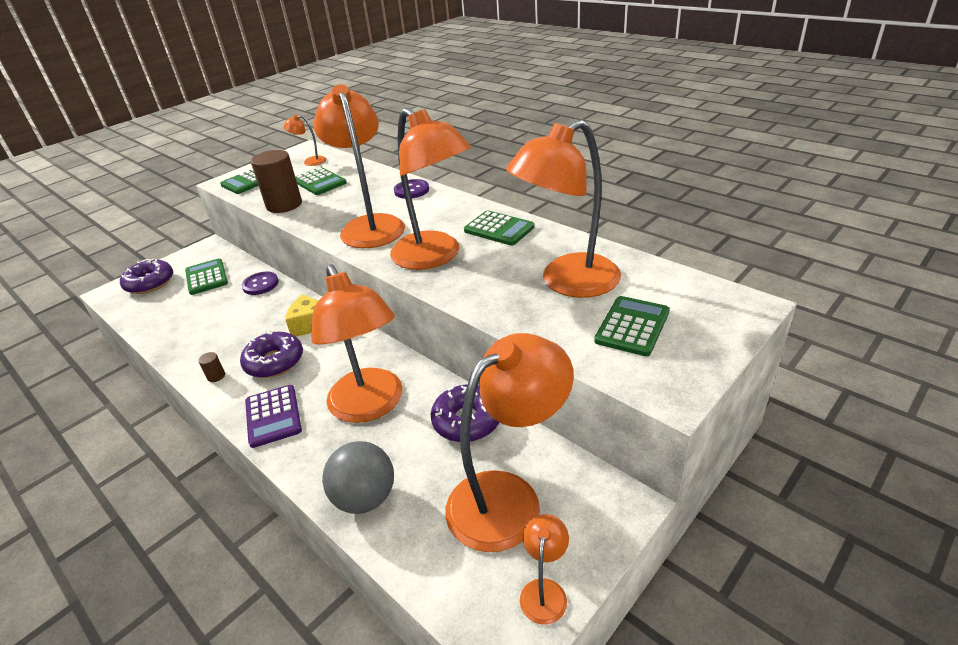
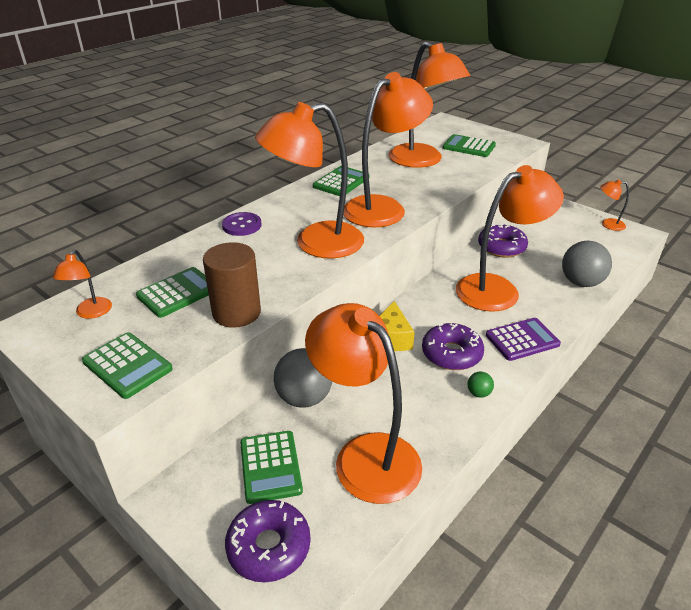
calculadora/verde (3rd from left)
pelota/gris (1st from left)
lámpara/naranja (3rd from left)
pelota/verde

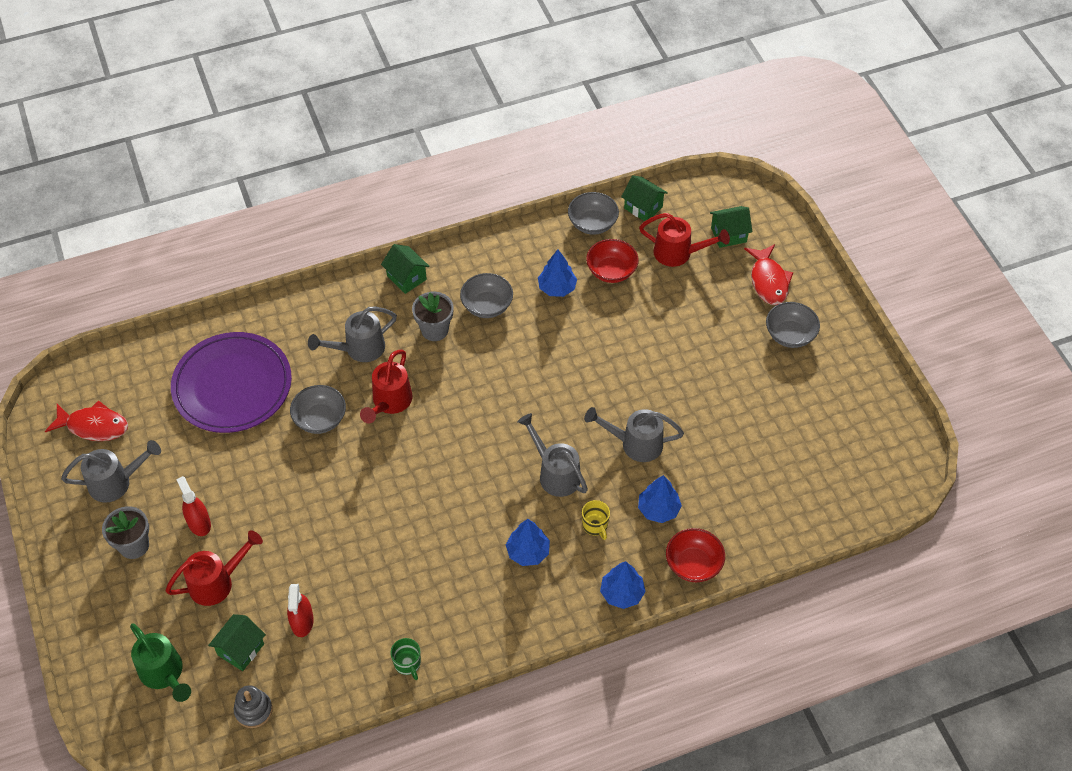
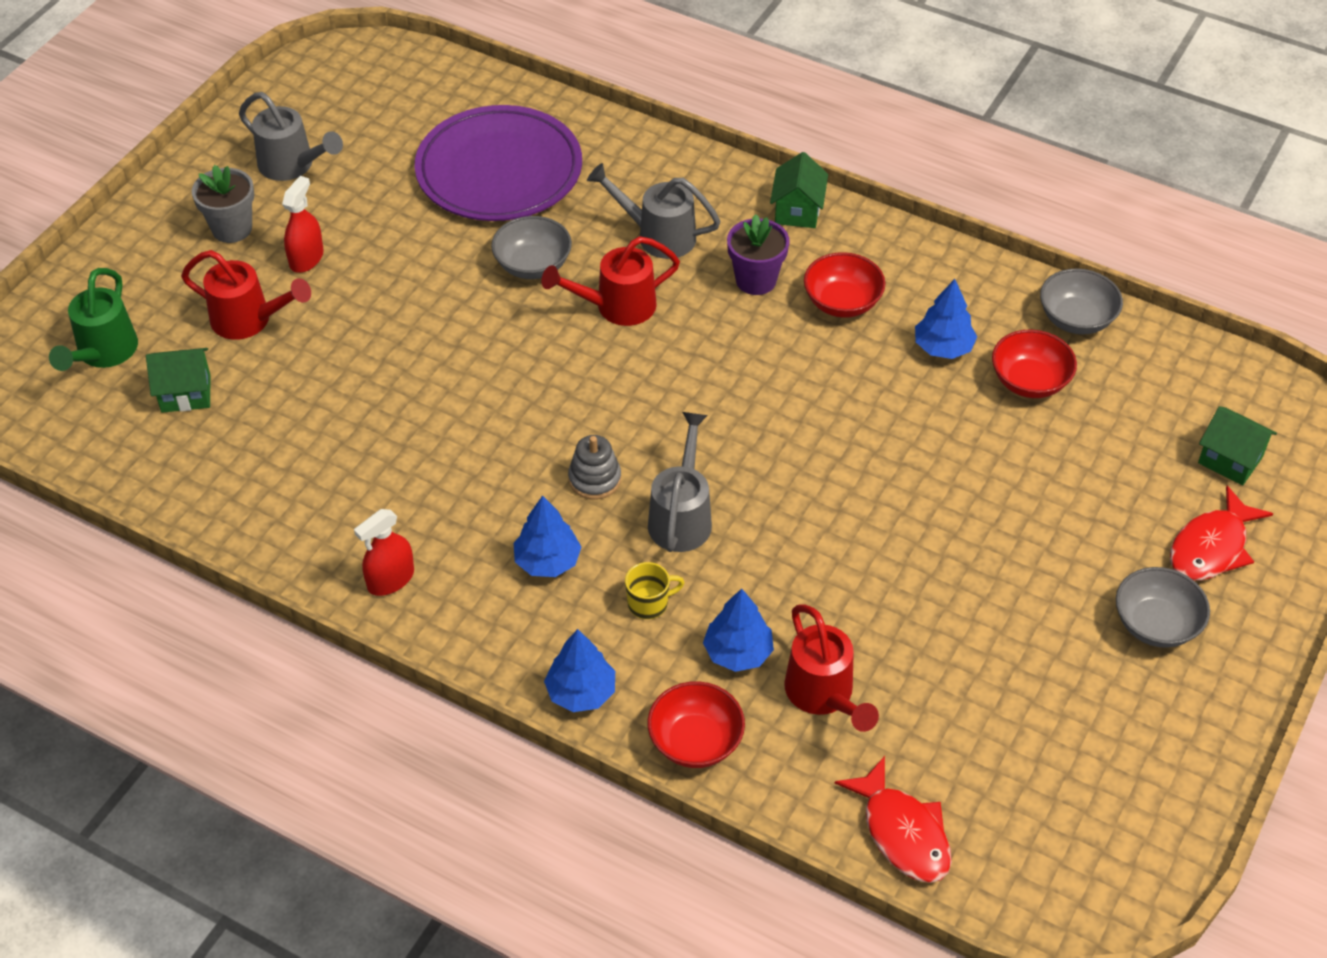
pulverizador/rojo (2nd from left)
juguete apilable/gris
taza/amarillo
maceta/morado
regadera/rojo (3rd from left)
cuenco/rojo (2nd from left)
pez/rojo (1st from left)
taza/verde
regadera/gris (4th from left in the first image)
casa/verde (3rd from left in the first image)

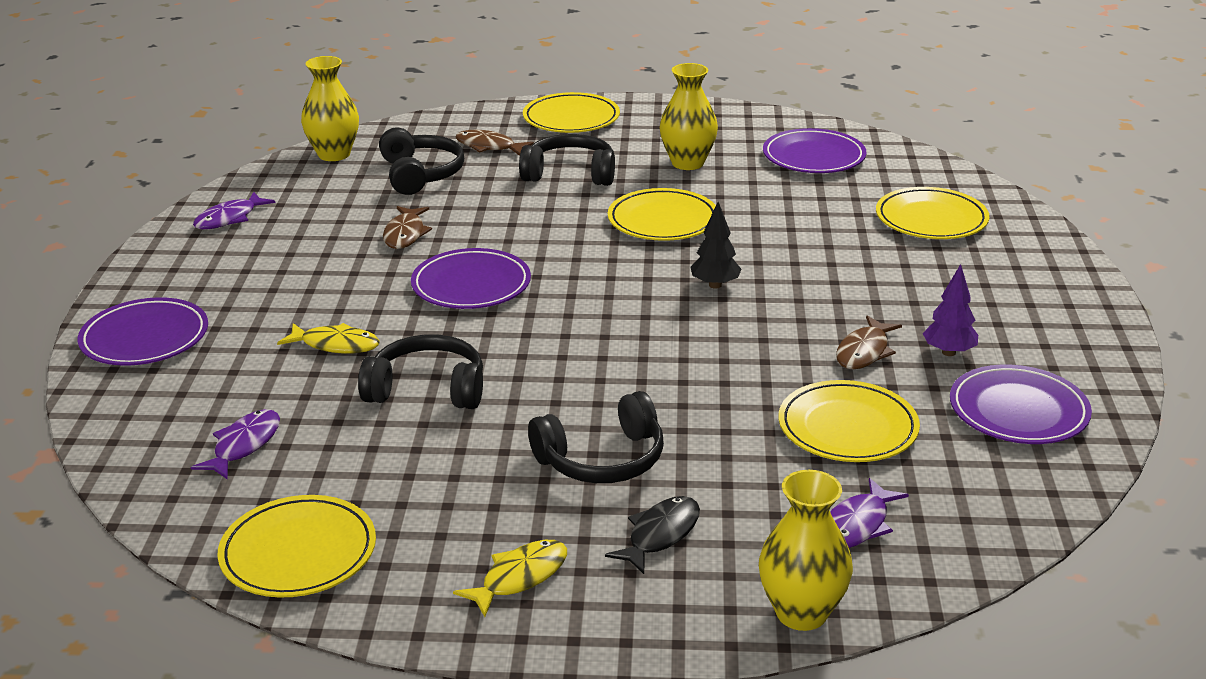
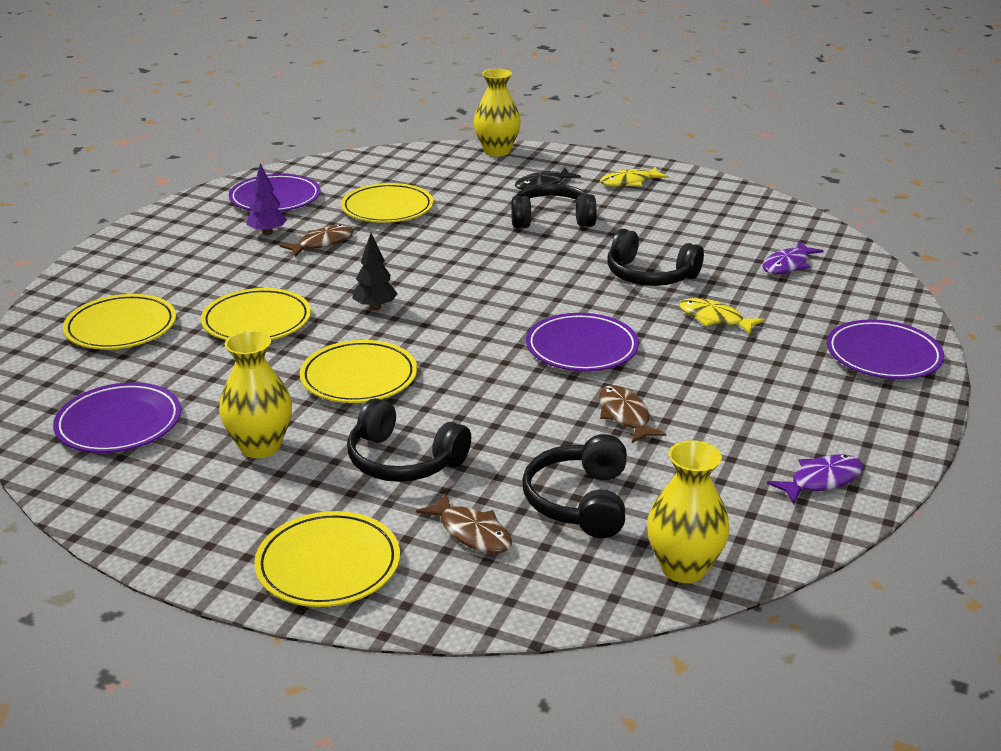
plato/amarillo (2nd from left)
pez/marrón (3rd from left)
pez/morado (3rd from left in the first image)

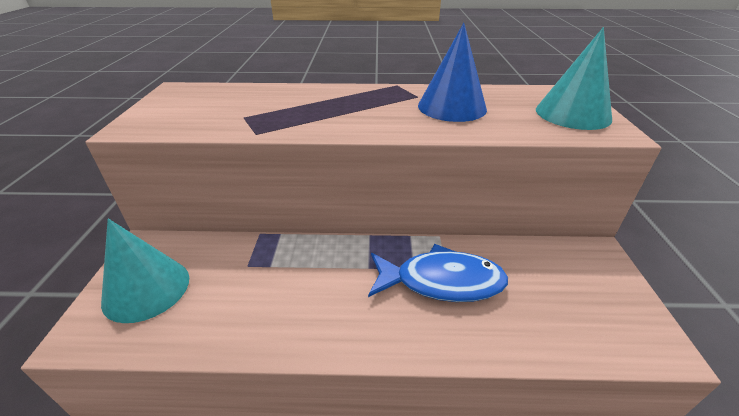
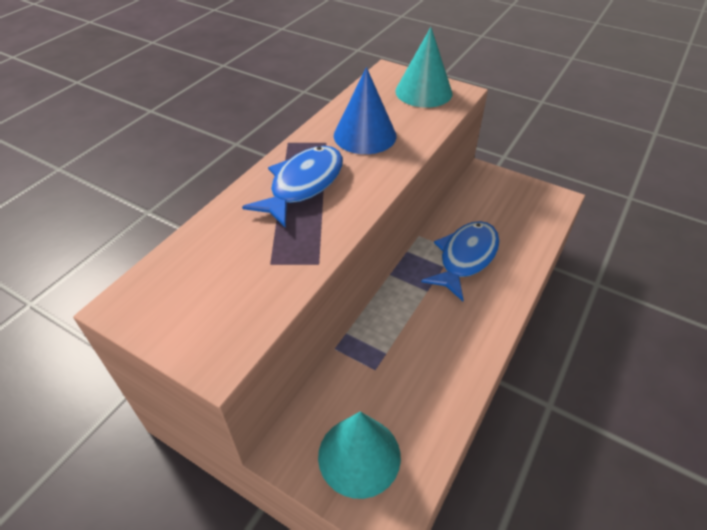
pez/azul (1st from left)

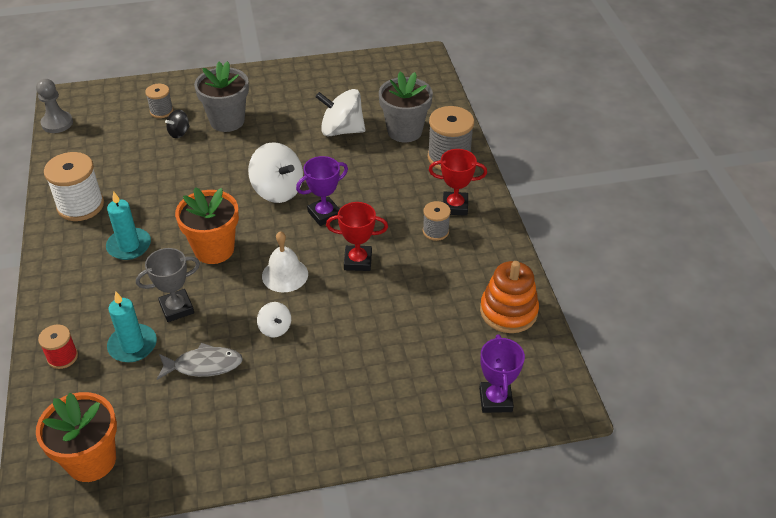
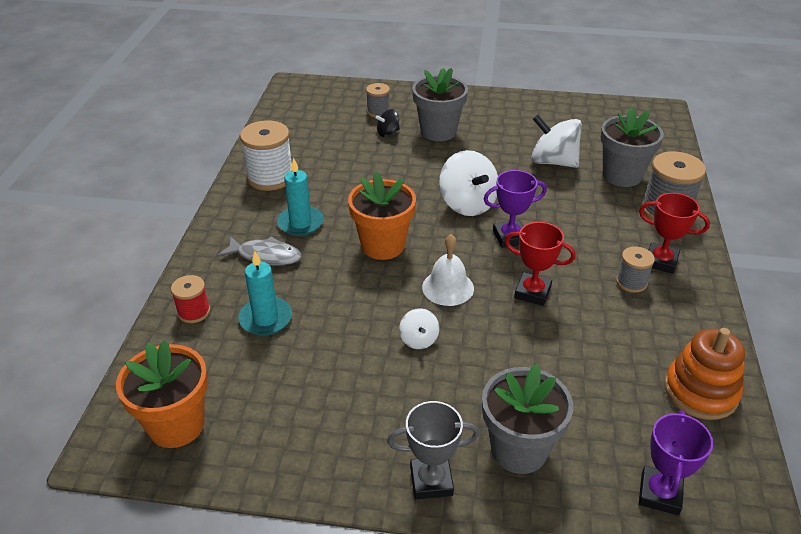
pez/gris
trofeo/gris
maceta/gris (2nd from left)
peón/gris

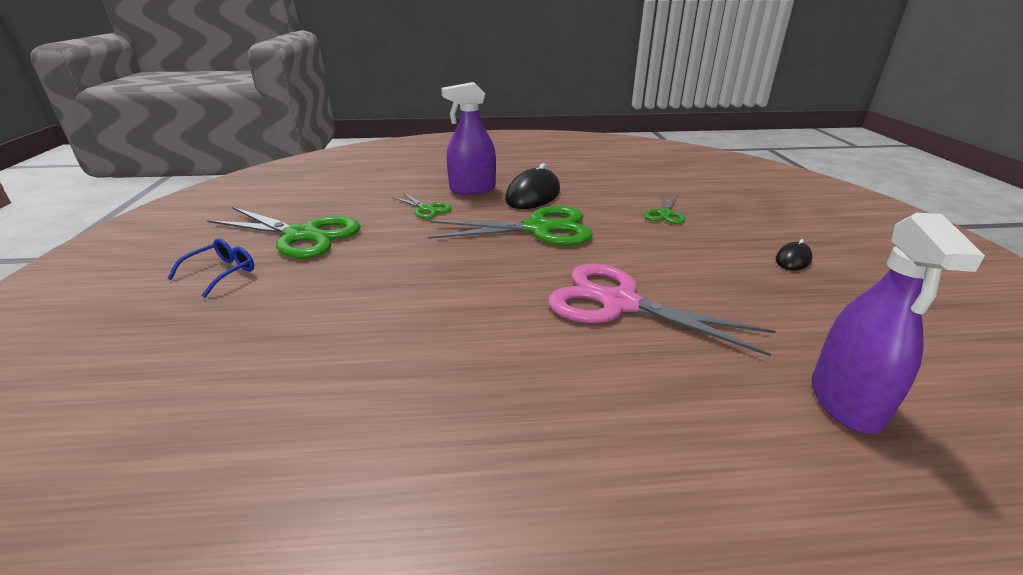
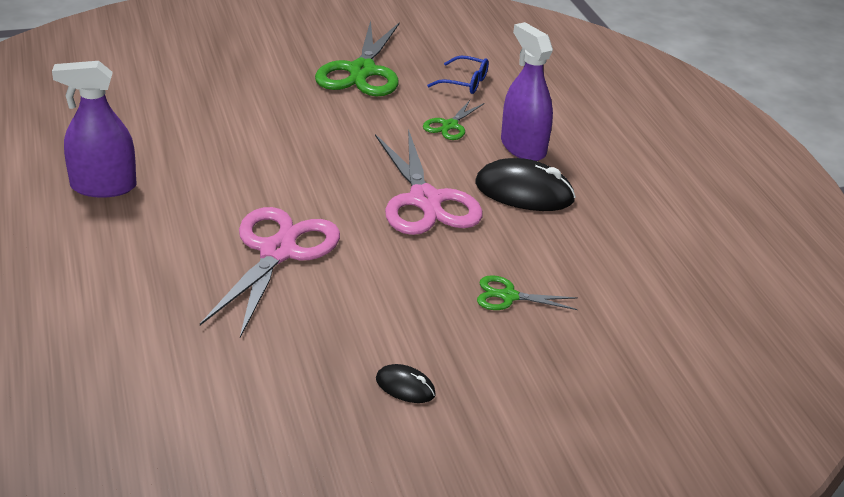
pulverizador/morado (1st from left)
tijeras/rosa (2nd from left)
gafas/azul

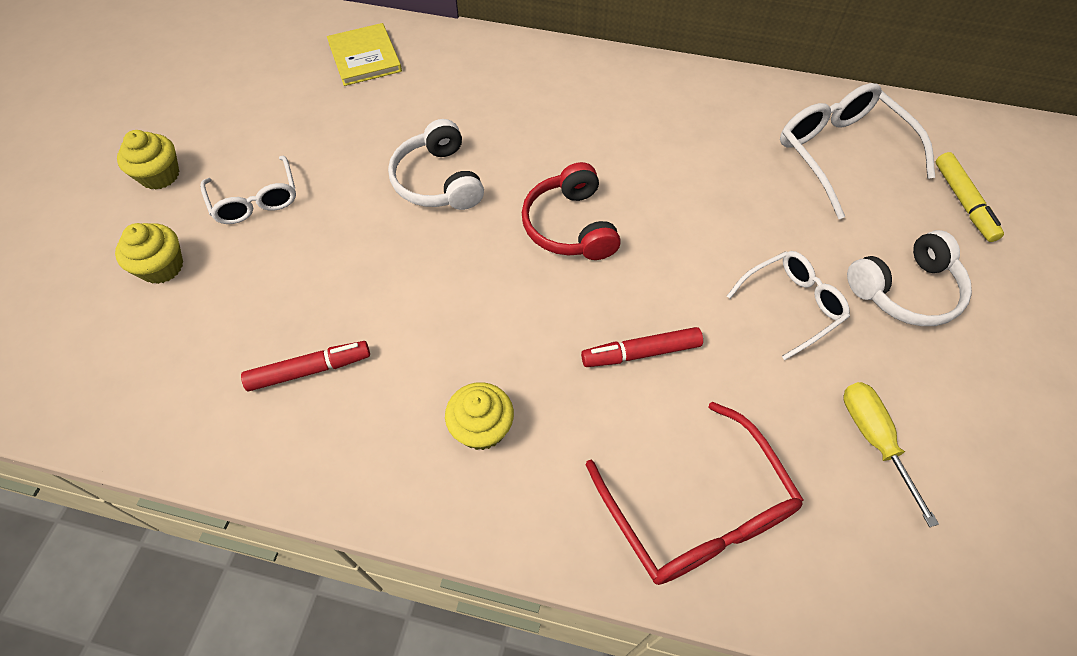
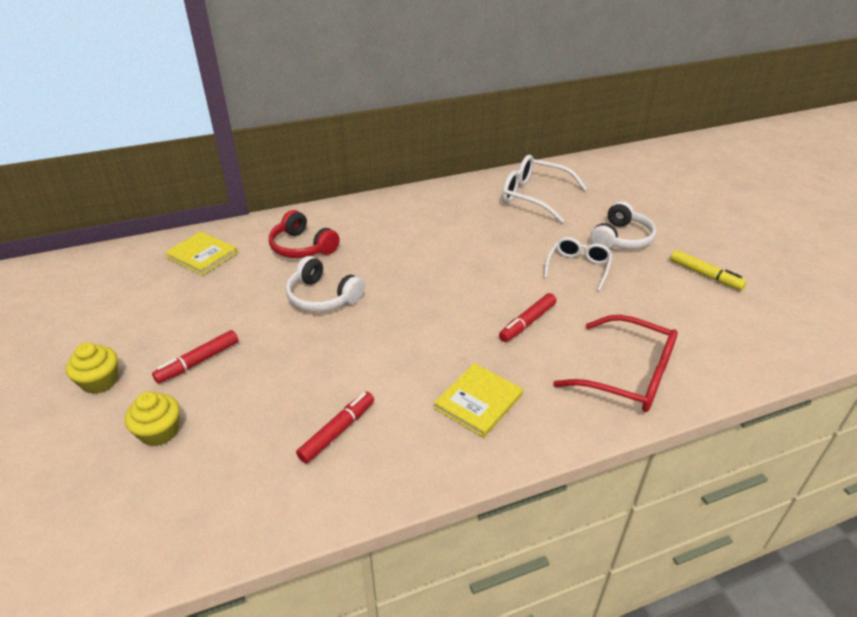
rotulador/rojo (1st from left)
auriculares/rojo
libro/amarillo (2nd from left)
rotulador/amarillo
destornillador/amarillo

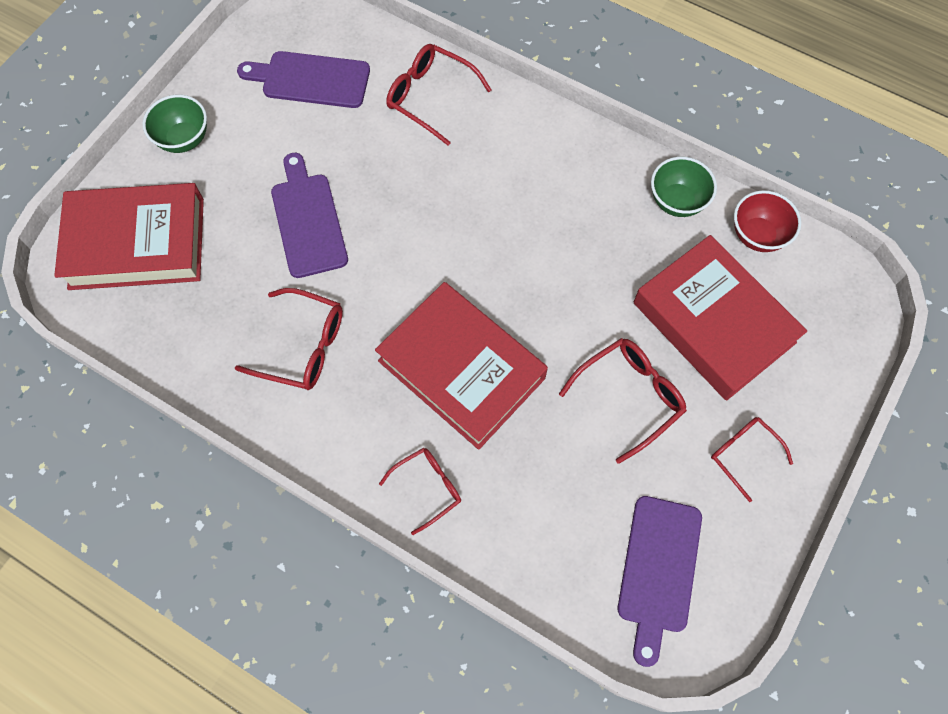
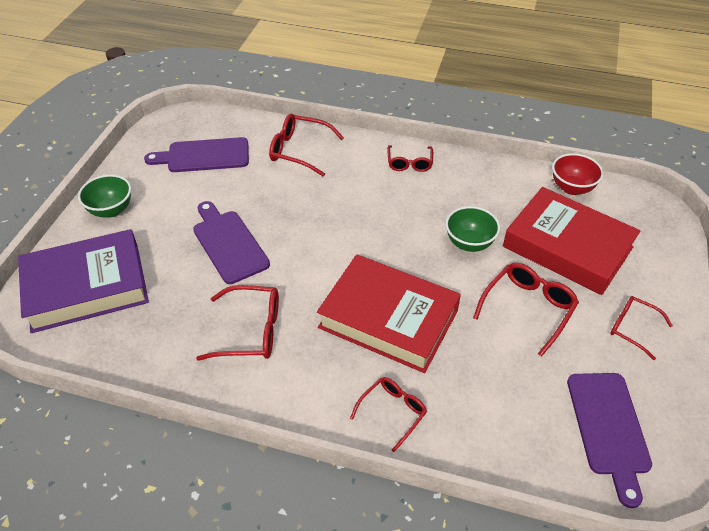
libro/morado
gafas/rojo (4th from left)
cuenco/verde (2nd from left)

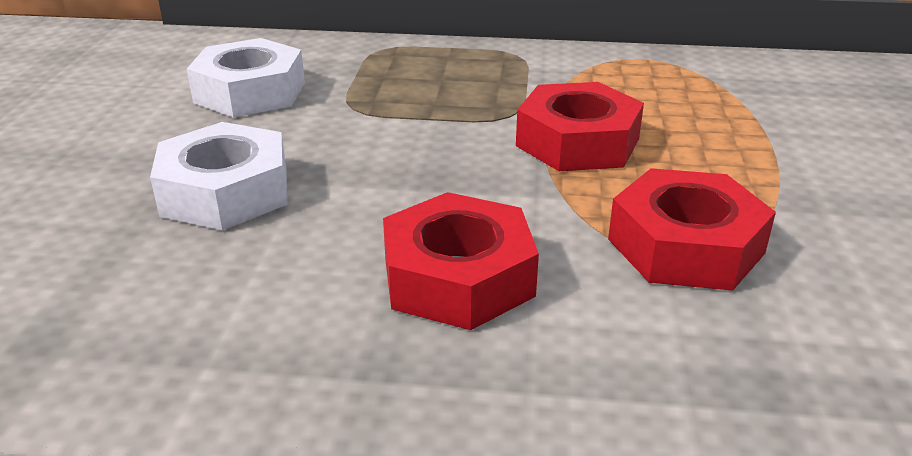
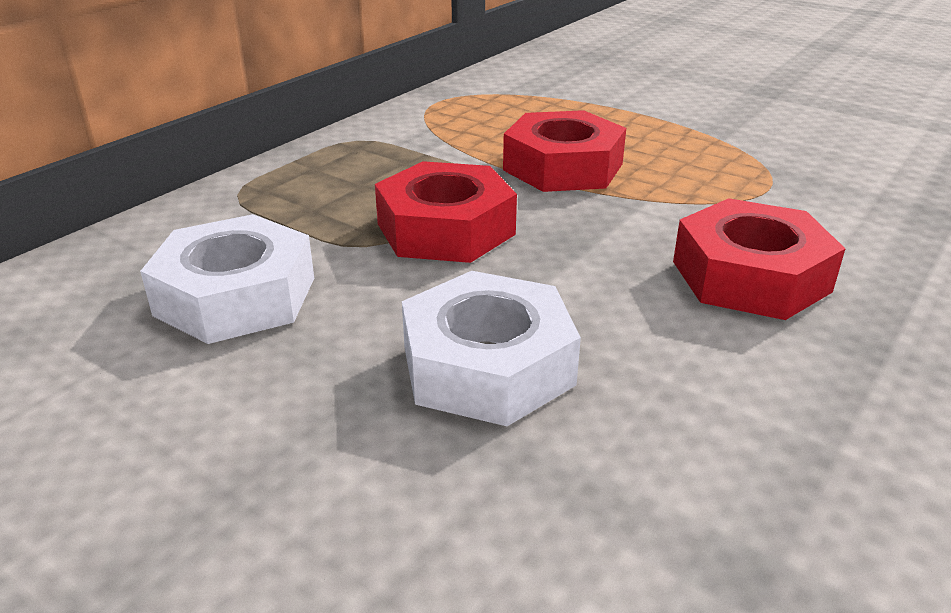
tuerca/rojo (1st from left)

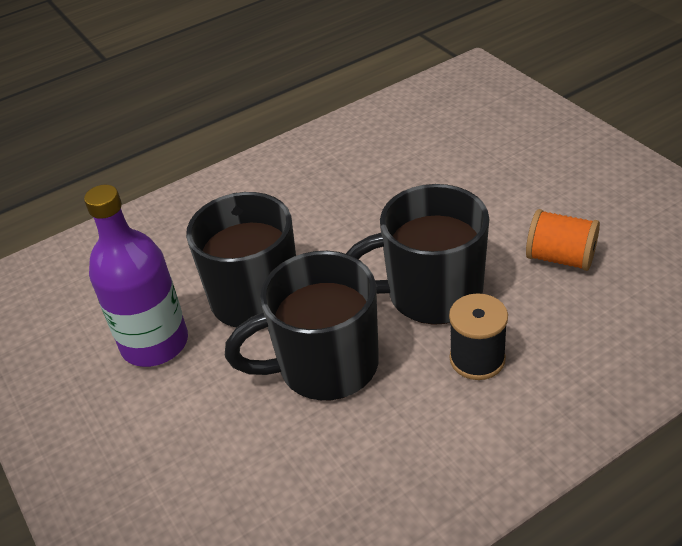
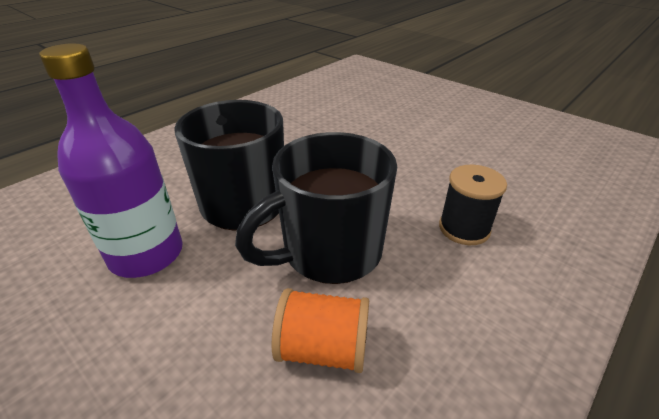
carrete/naranja
taza/negro (3rd from left in the first image)

